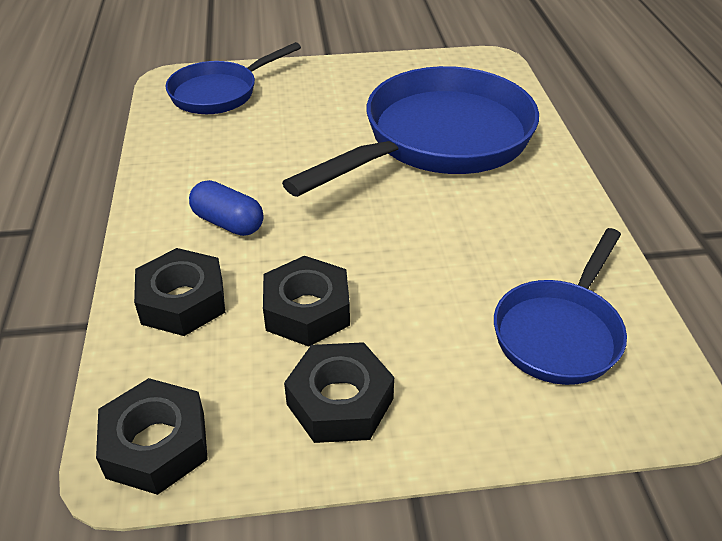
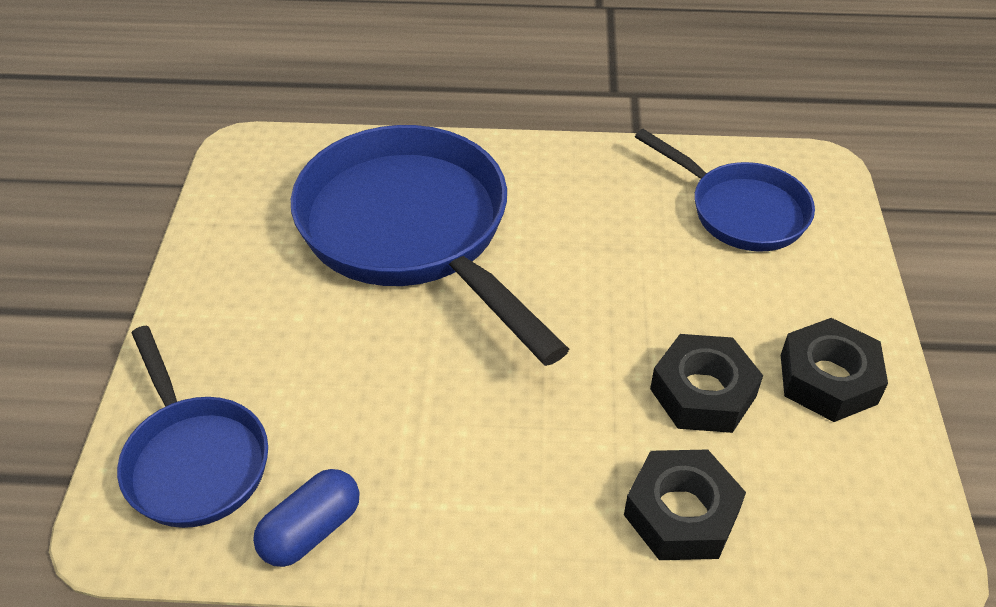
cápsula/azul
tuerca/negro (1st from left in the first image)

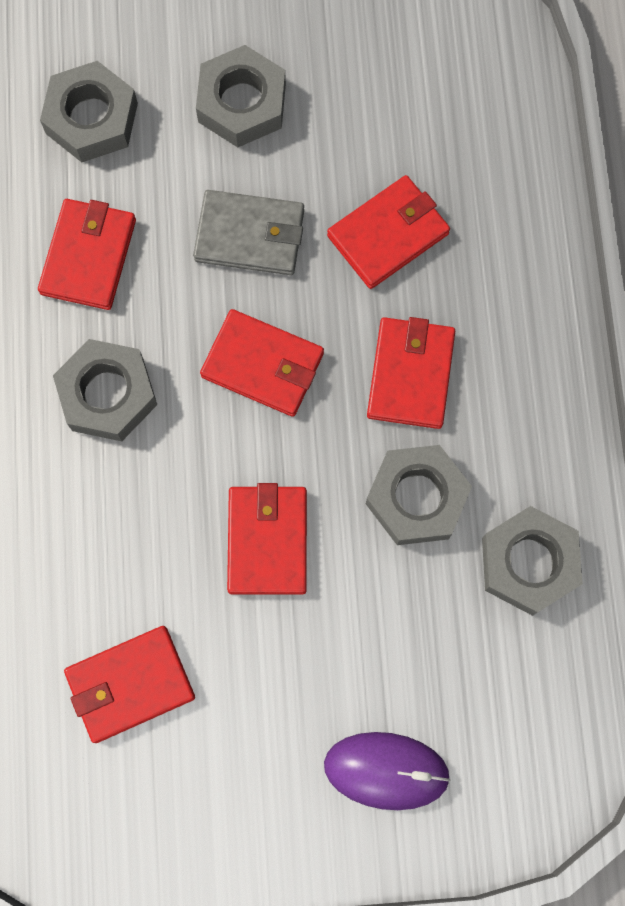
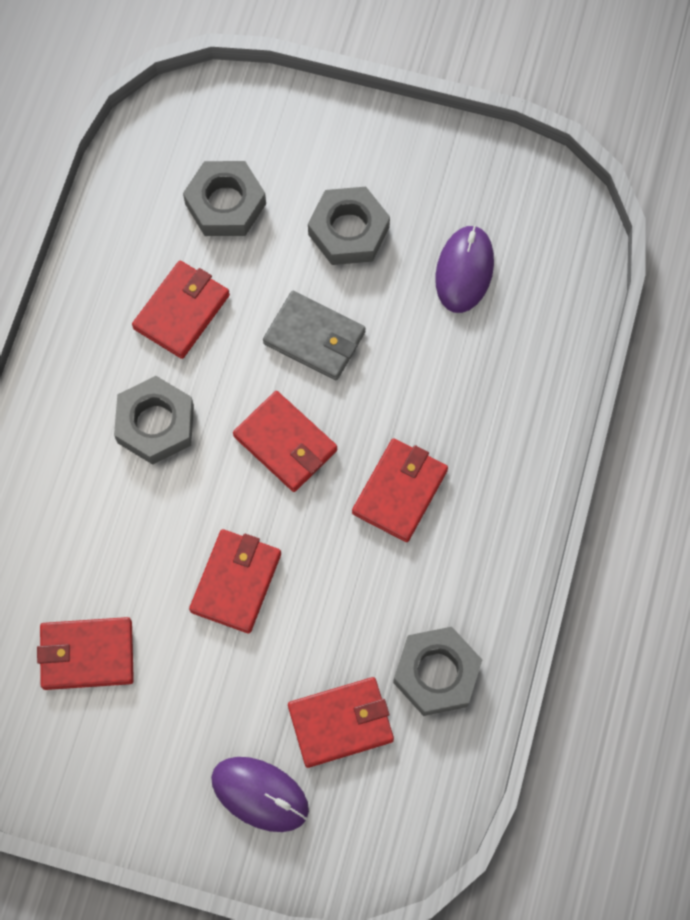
cartera/rojo (5th from left)
ratón/morado (2nd from left)
tuerca/gris (4th from left in the first image)

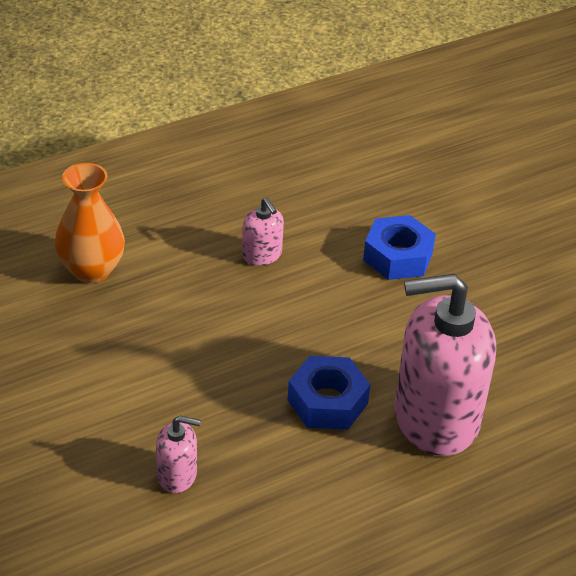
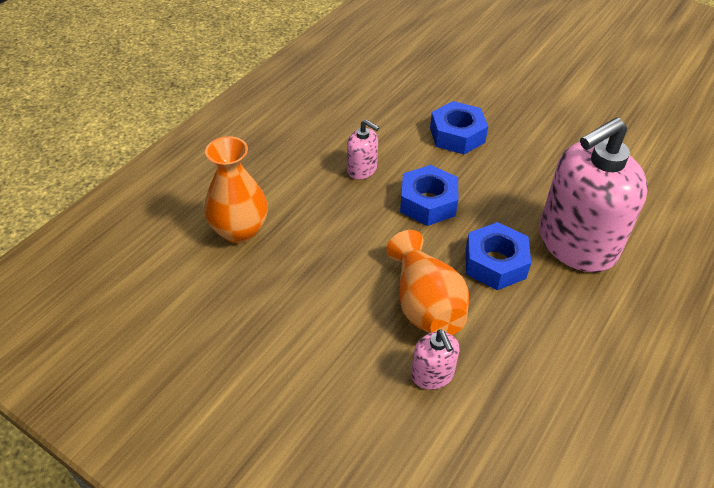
florero/naranja (2nd from left)
tuerca/azul (1st from left)
dispensador de jabón/rosa (2nd from left)

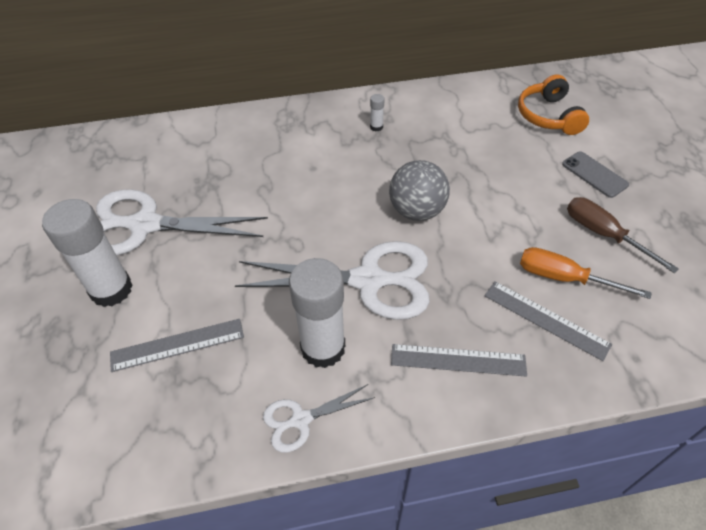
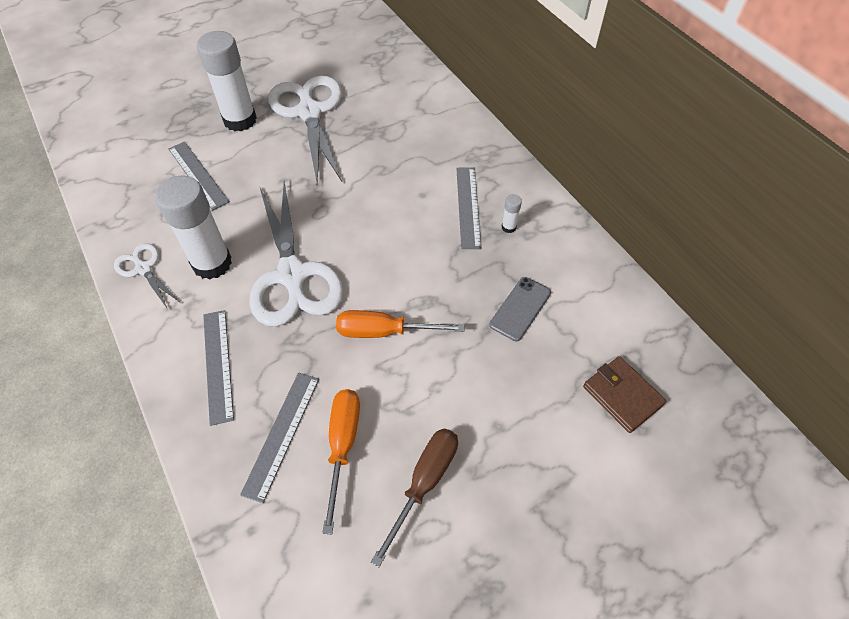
destornillador/naranja (2nd from left)
regla/gris (4th from left)
móvil/gris
cartera/marrón
pelota/gris

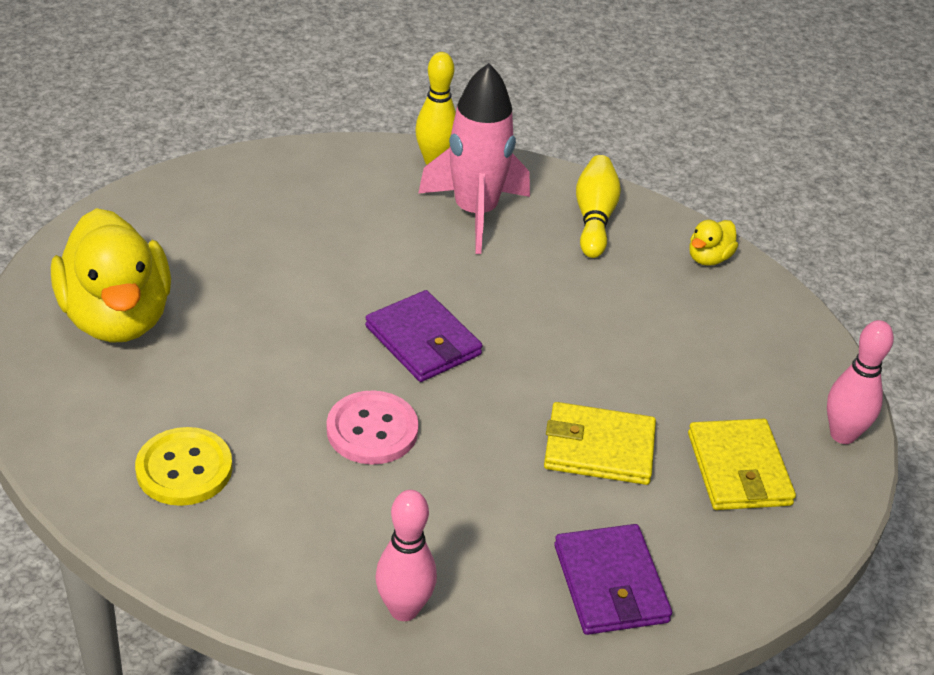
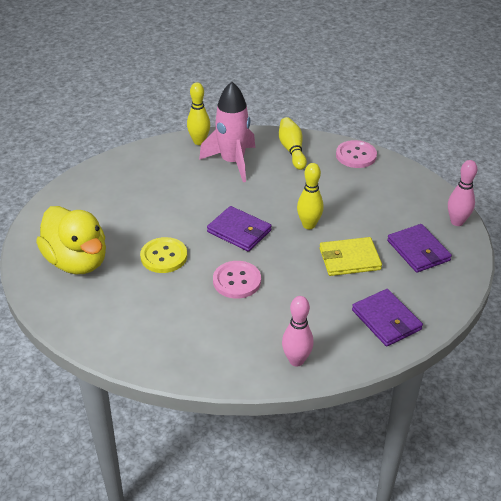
botón/amarillo
bolo/amarillo (3rd from left)
botón/rosa (2nd from left)
cartera/morado (3rd from left)

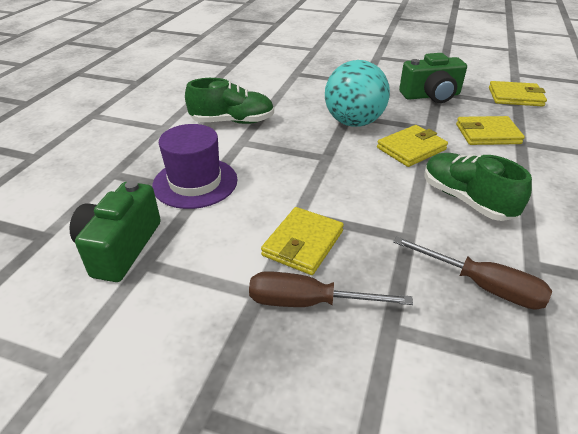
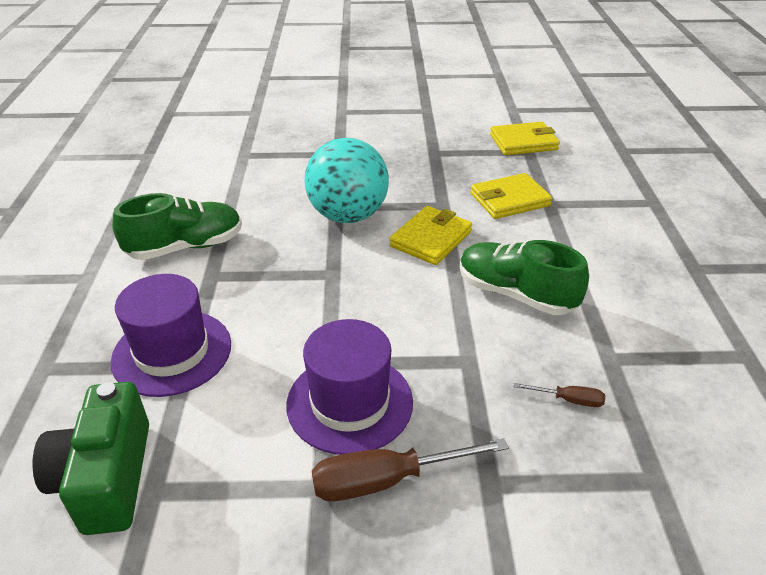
sombrero/morado (2nd from left)
destornillador/marrón (2nd from left)
cámara/verde (2nd from left in the first image)

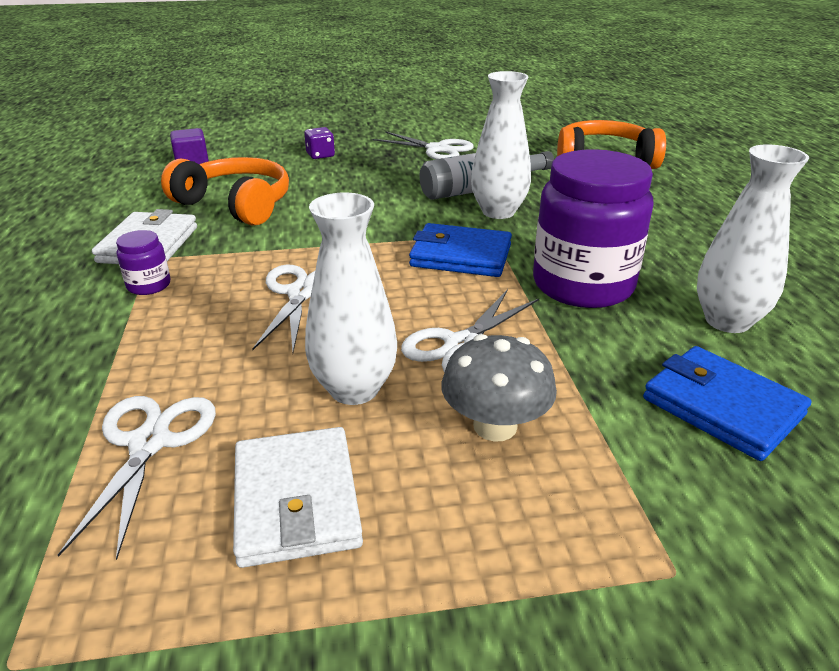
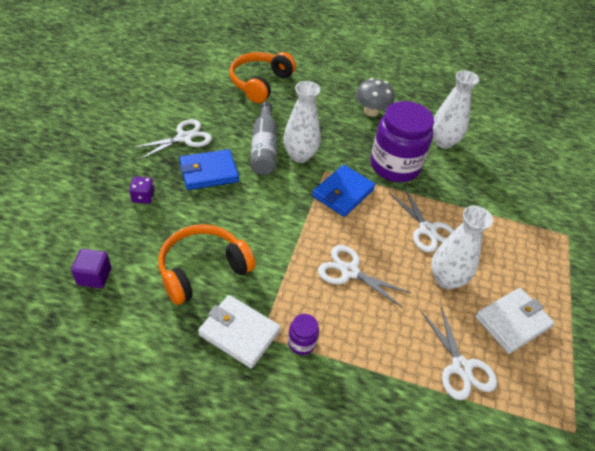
cartera/azul (1st from left)
seta/gris
tijeras/blanco (4th from left)
cartera/blanco (2nd from left)

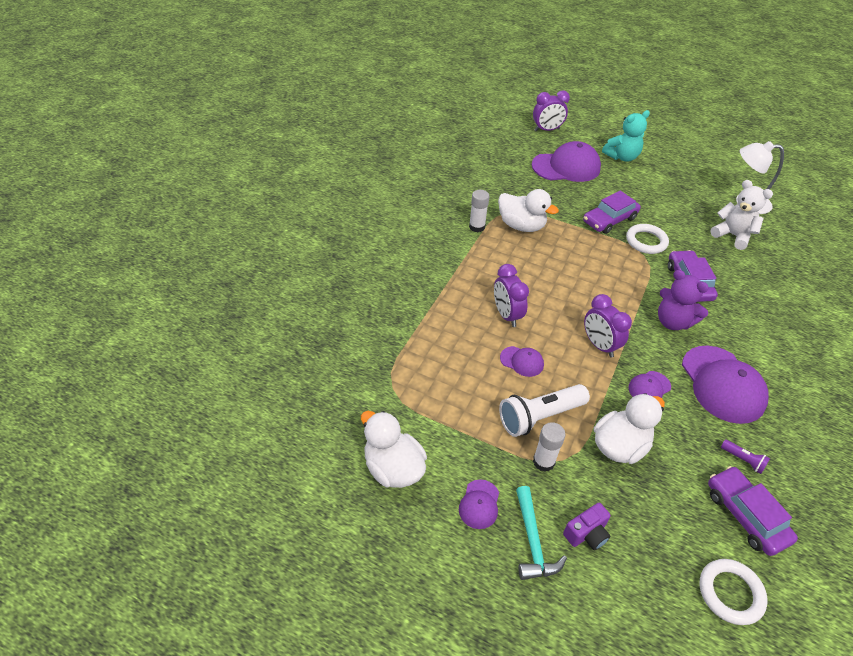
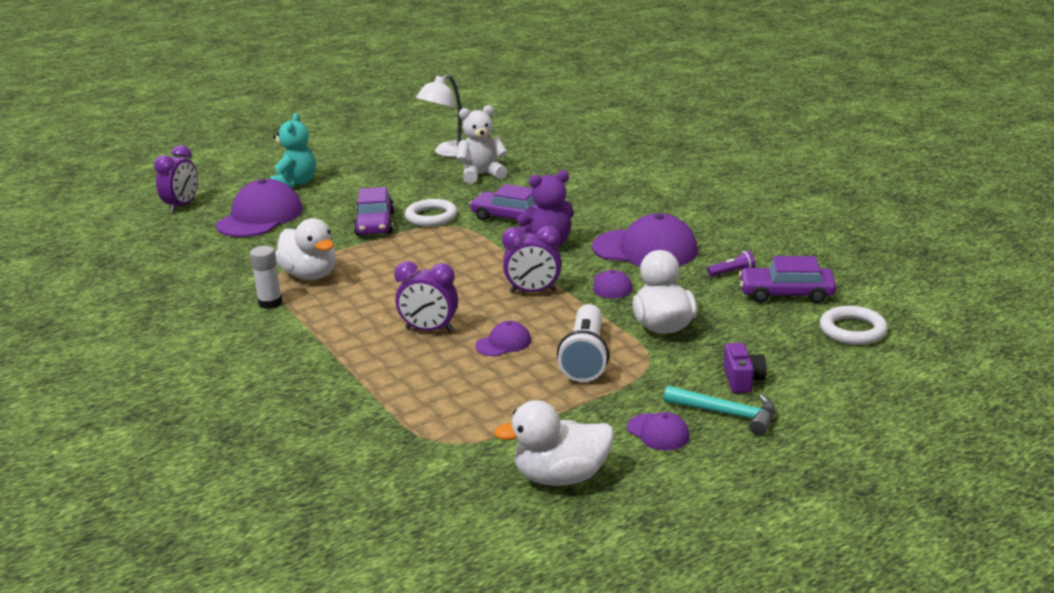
pato/blanco (1st from left)
barra de pegamento/blanco (2nd from left in the first image)

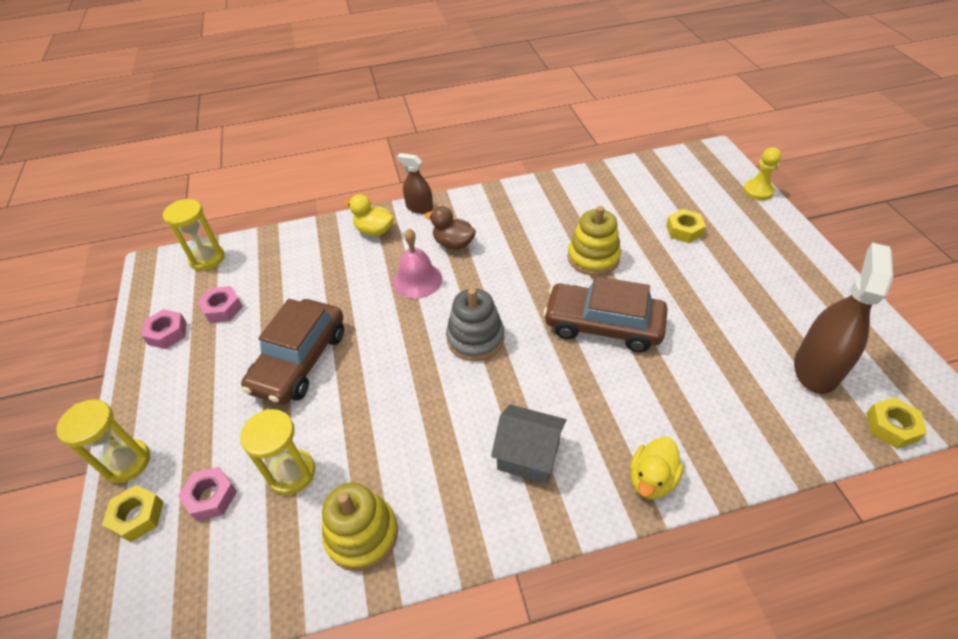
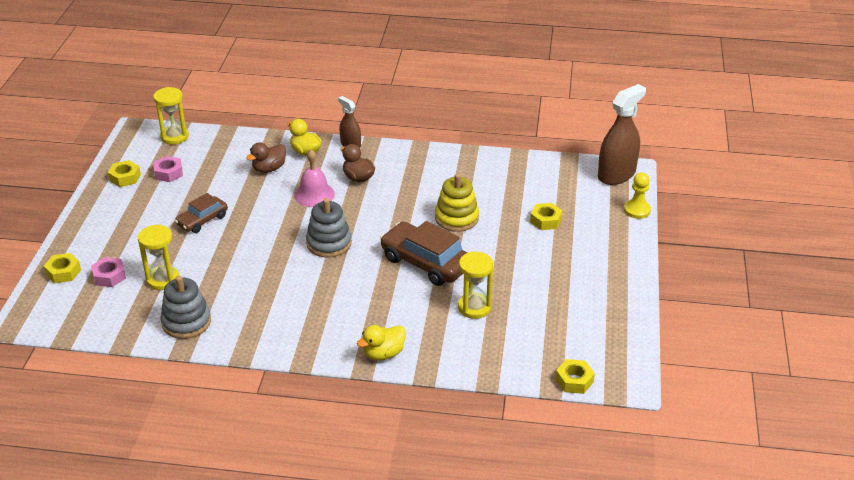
tuerca/amarillo (2nd from left)
juguete apilable/gris (1st from left)
coche/marrón (1st from left)
pato/marrón (1st from left)
reloj de arena/amarillo (3rd from left)
pulverizador/marrón (2nd from left)
casa/gris

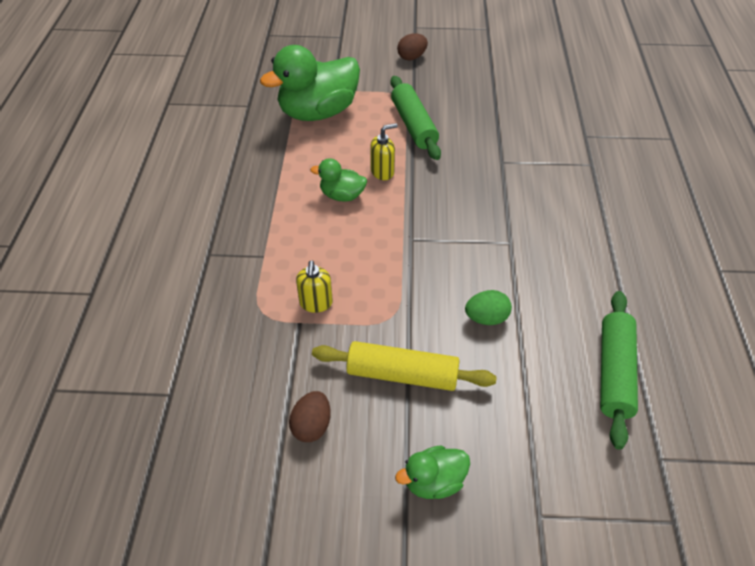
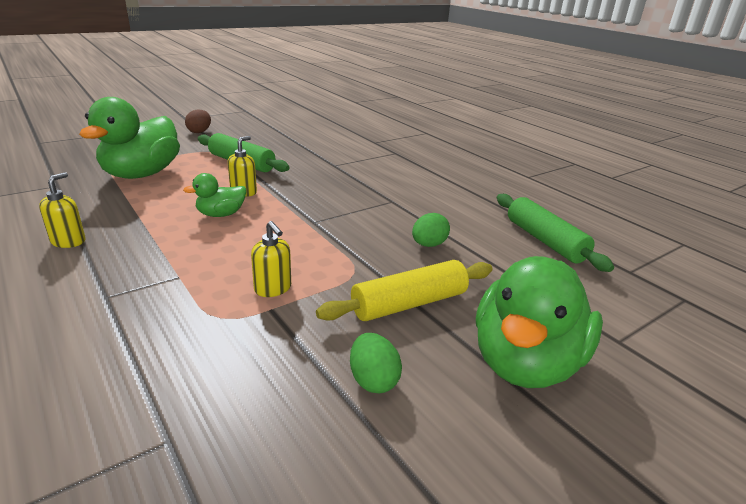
dispensador de jabón/amarillo (1st from left)
huevo/verde (1st from left)
pato/verde (3rd from left)

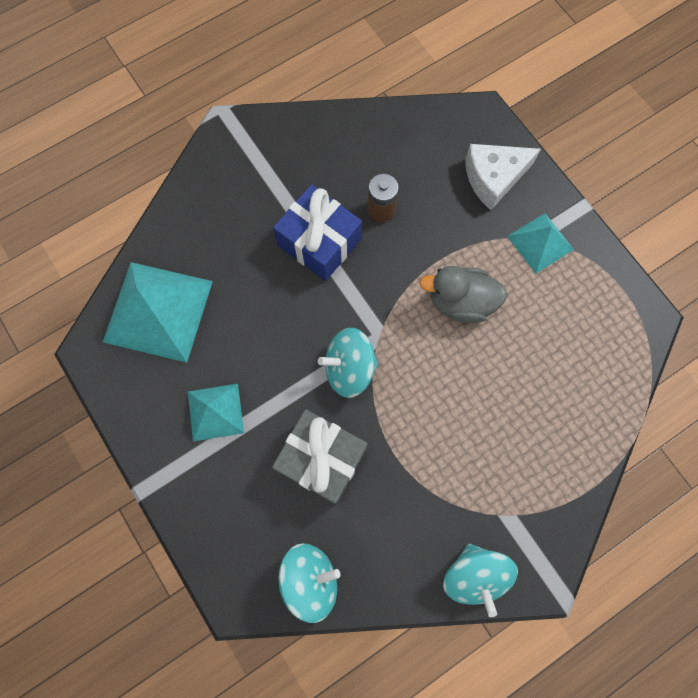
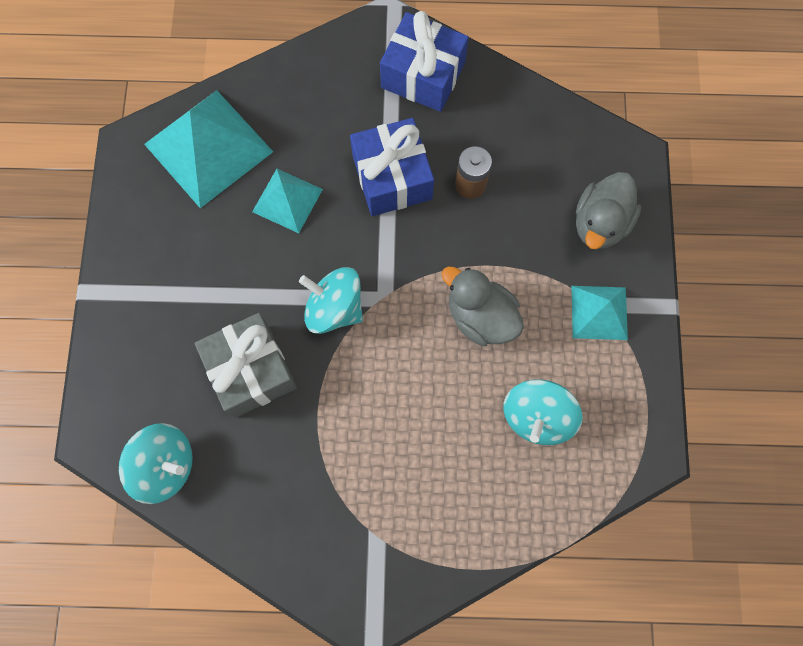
pirámide/turquesa (2nd from left)
regalo/azul (2nd from left)
peonza/turquesa (3rd from left)
pato/gris (2nd from left)

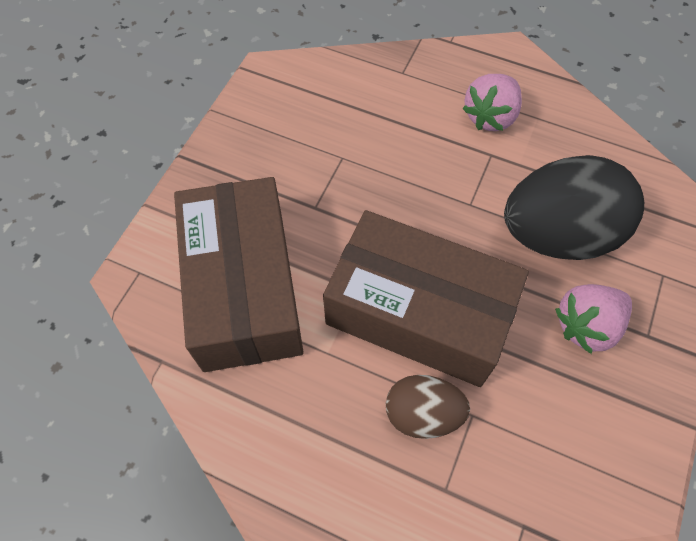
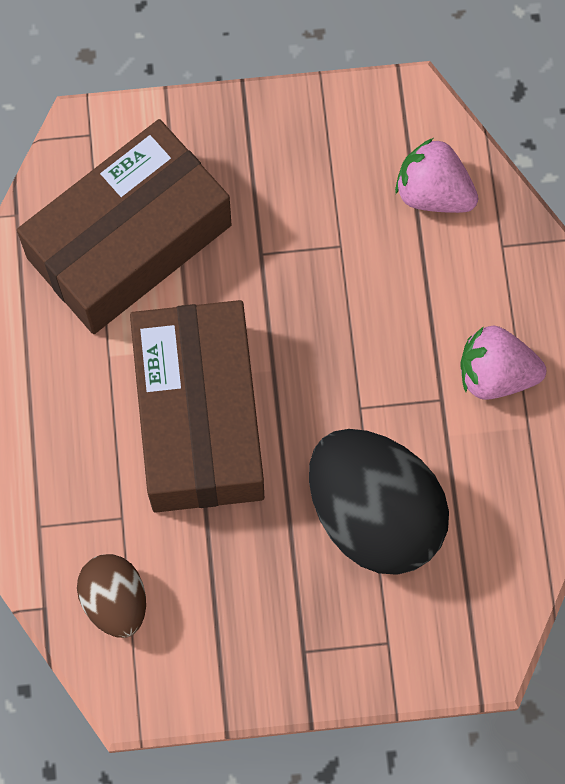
huevo/marrón
fresa/rosa (1st from left)

